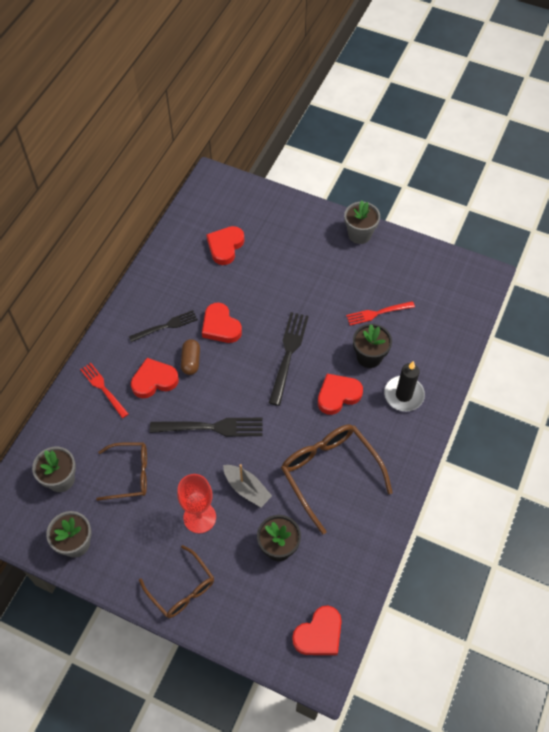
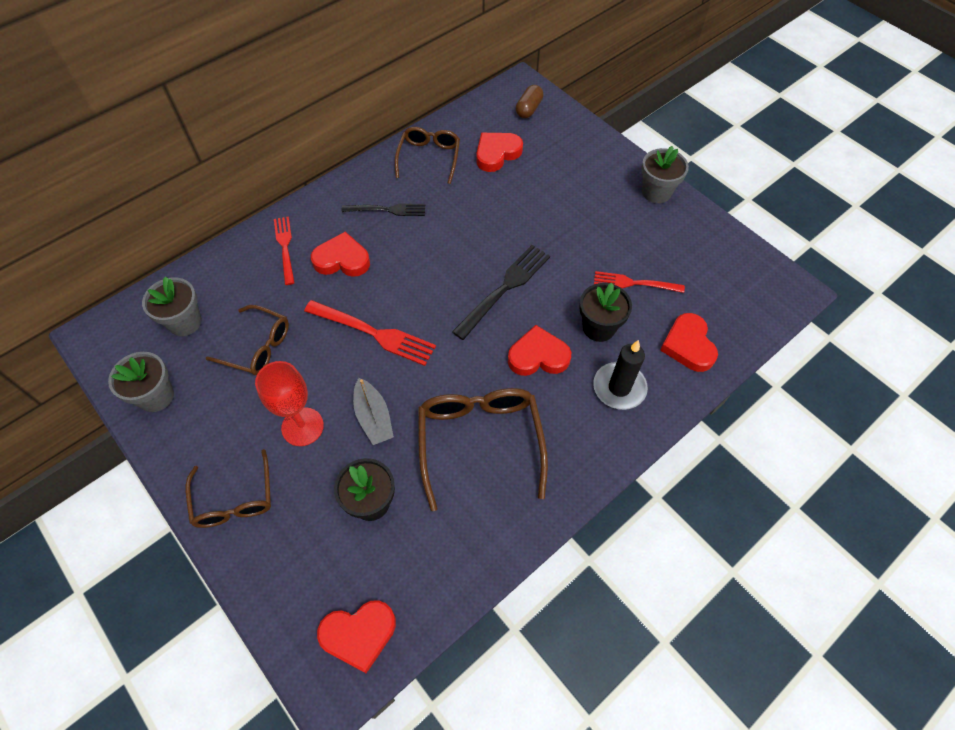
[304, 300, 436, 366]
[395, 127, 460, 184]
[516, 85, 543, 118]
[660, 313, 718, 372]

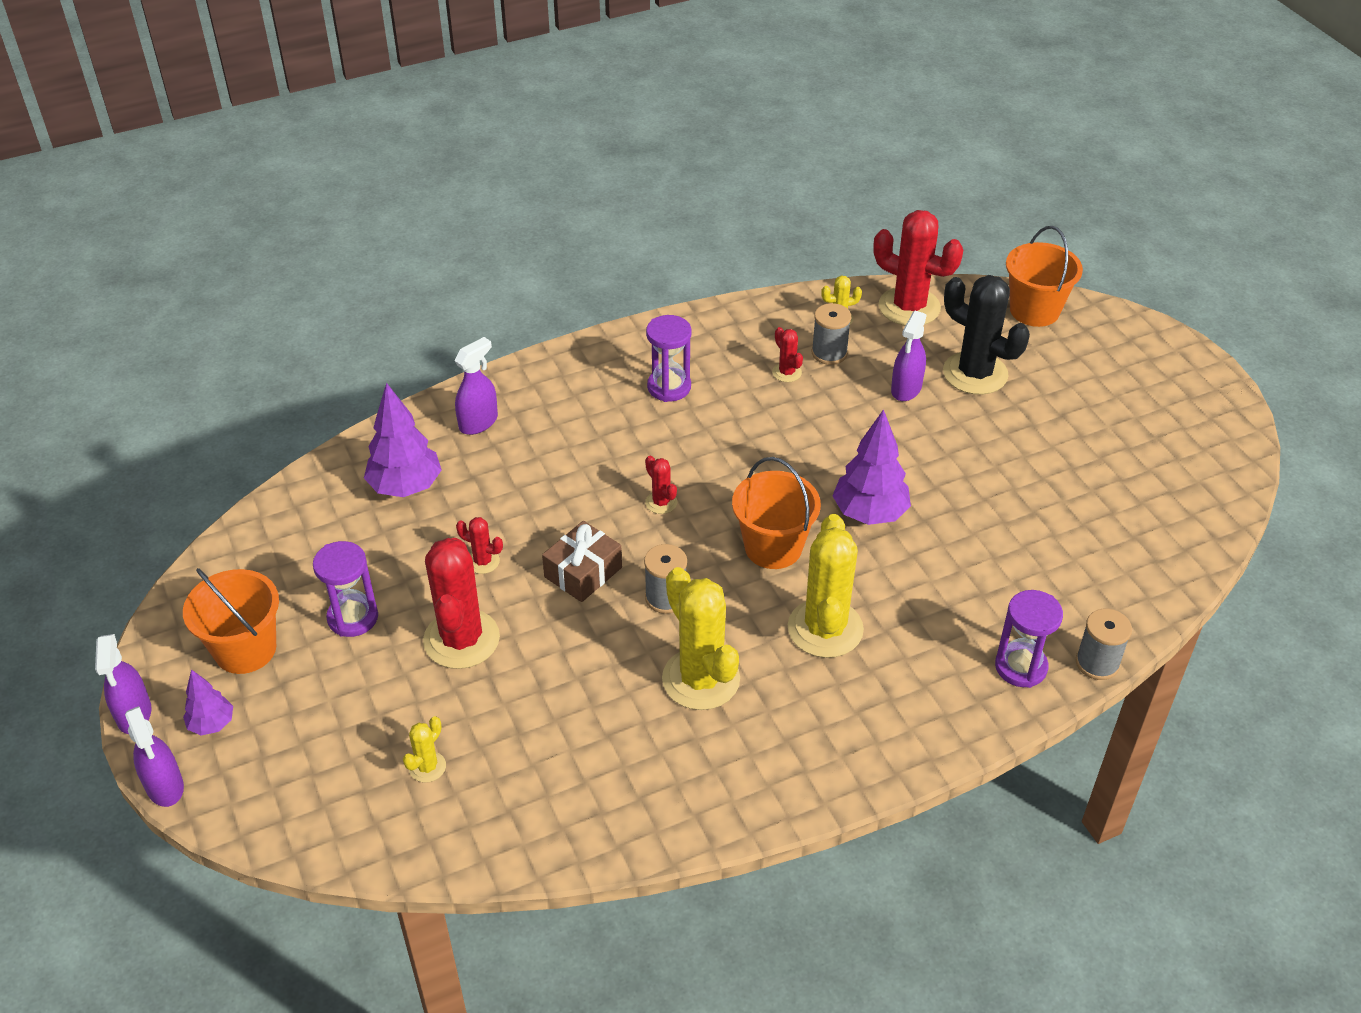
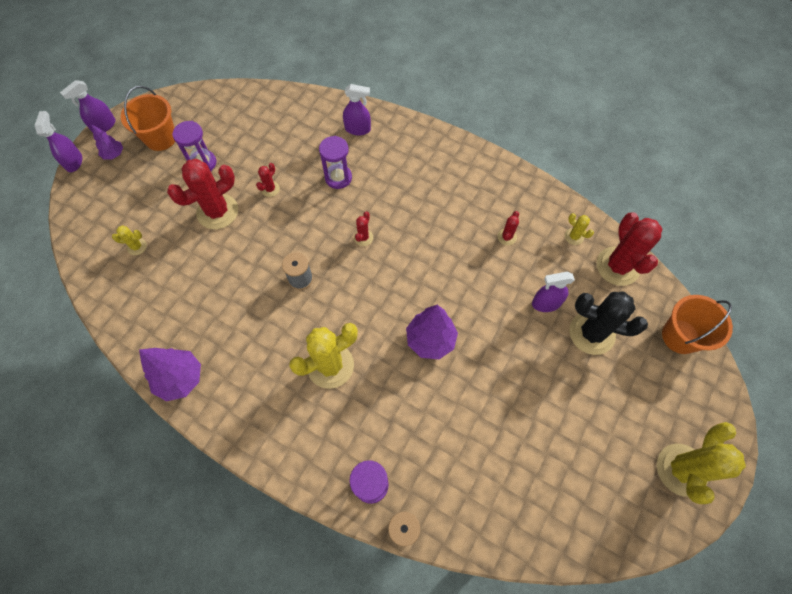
[35, 111, 82, 172]
[139, 348, 201, 401]
[256, 163, 280, 197]
[319, 136, 352, 189]
[569, 291, 648, 355]
[657, 422, 746, 504]
[542, 521, 622, 602] (first image)
[732, 457, 821, 569] (first image)
[812, 303, 851, 365] (first image)

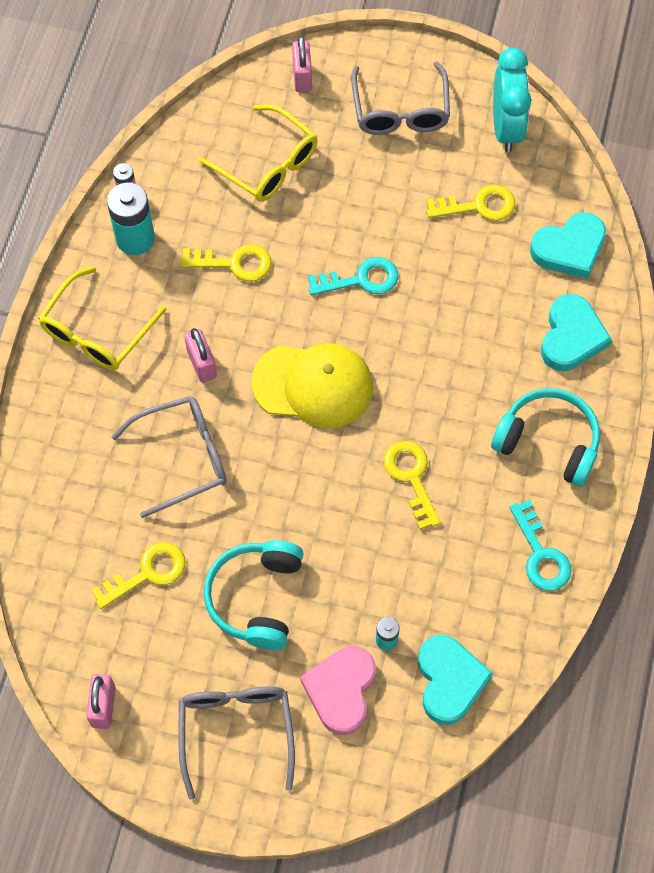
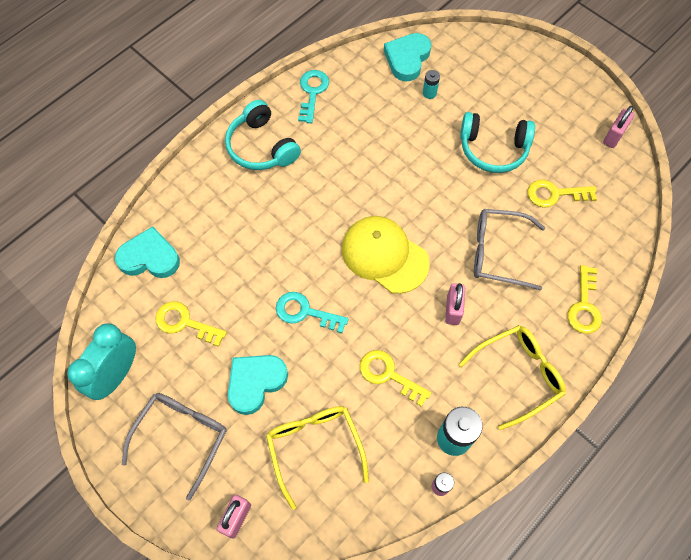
[228, 355, 288, 415]
[460, 112, 535, 173]
[568, 265, 602, 334]
[178, 687, 295, 800] (first image)
[300, 646, 376, 735] (first image)

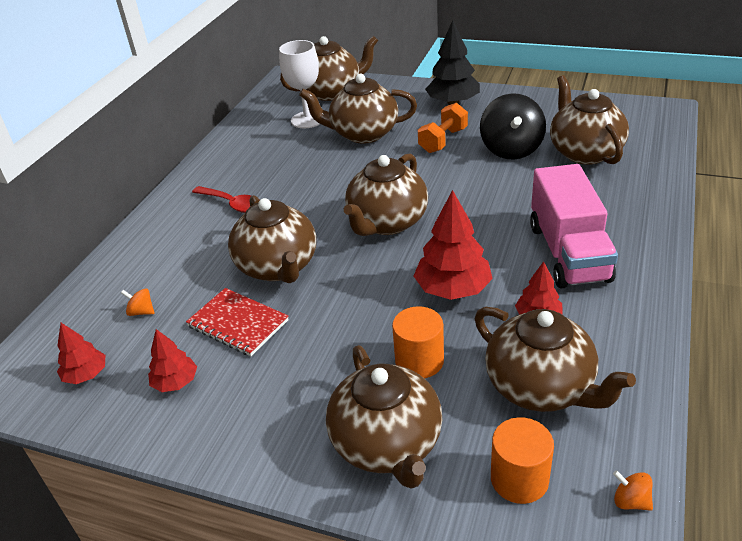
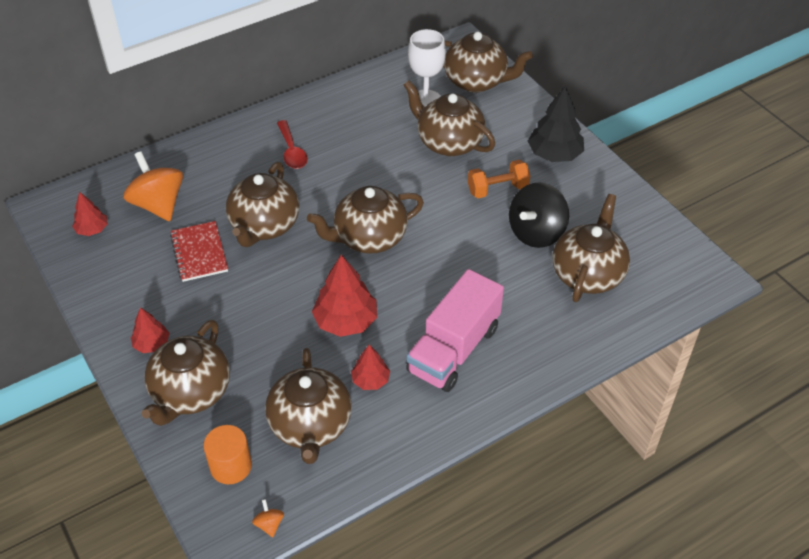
[123, 151, 183, 221]
[131, 307, 169, 353]
[392, 306, 444, 378] (first image)

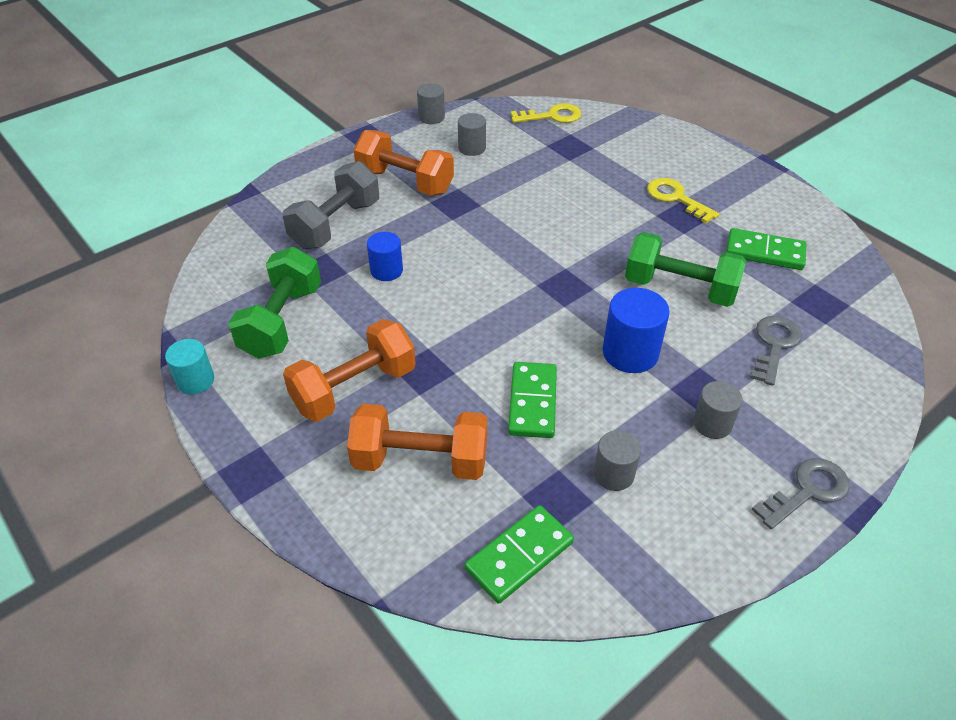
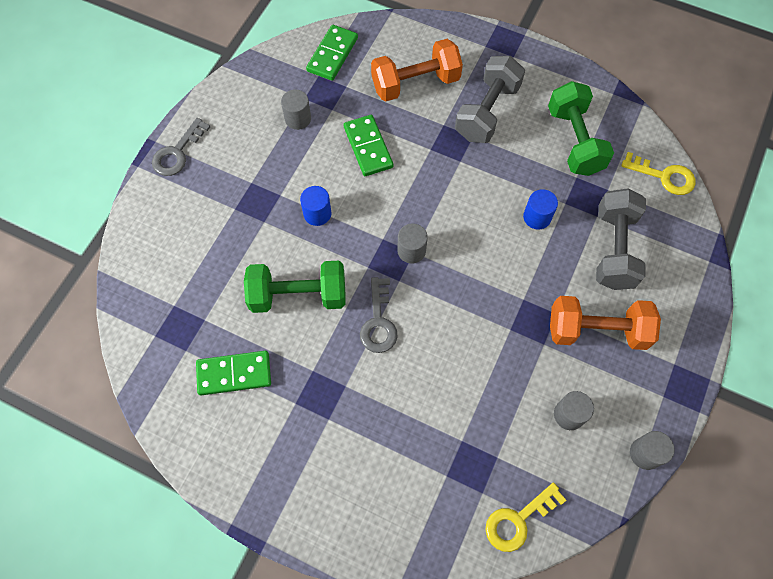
[300, 186, 332, 226]
[360, 277, 398, 353]
[397, 224, 428, 263]
[455, 56, 525, 143]
[621, 152, 695, 195]
[165, 339, 214, 394] (first image)

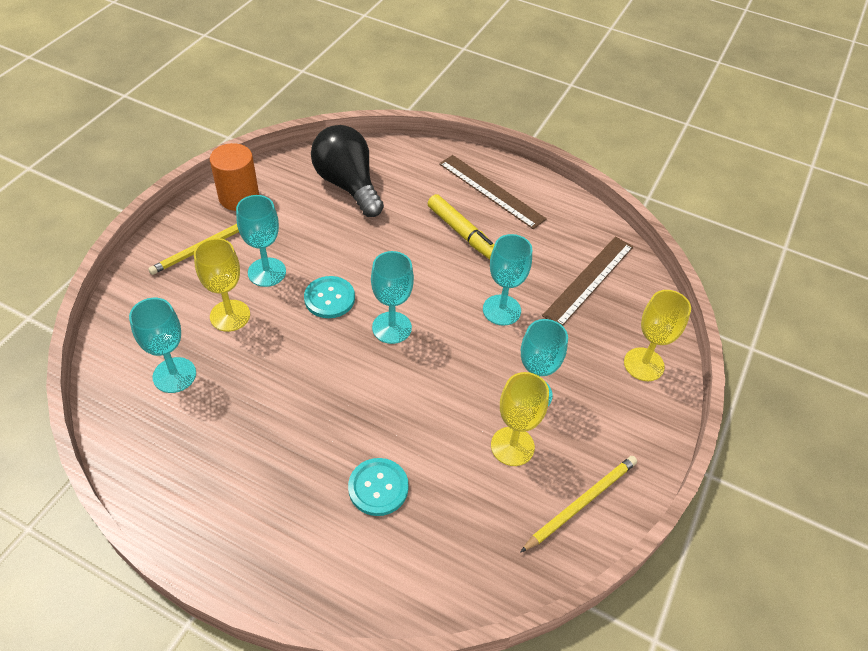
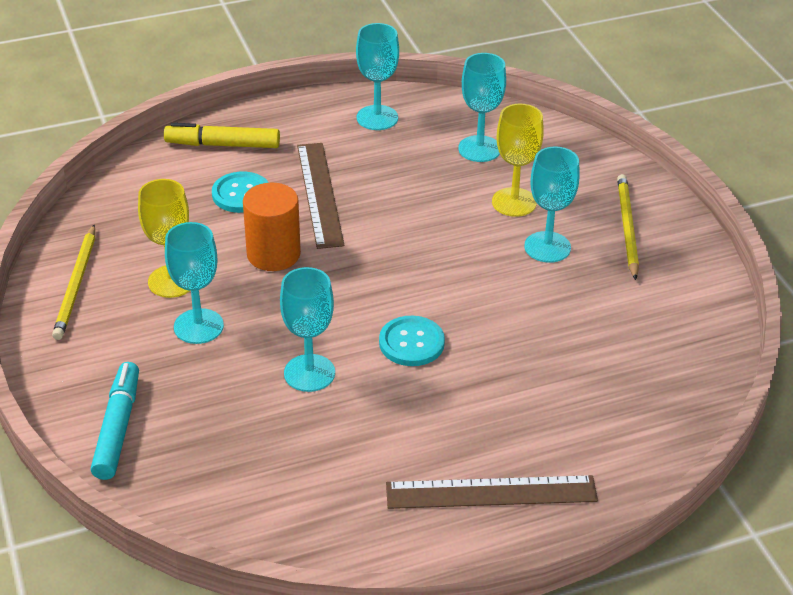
[91, 362, 139, 480]
[164, 123, 280, 148]
[243, 183, 301, 271]
[297, 143, 345, 249]
[356, 23, 399, 130]
[379, 316, 445, 366]
[311, 125, 384, 217] (first image)

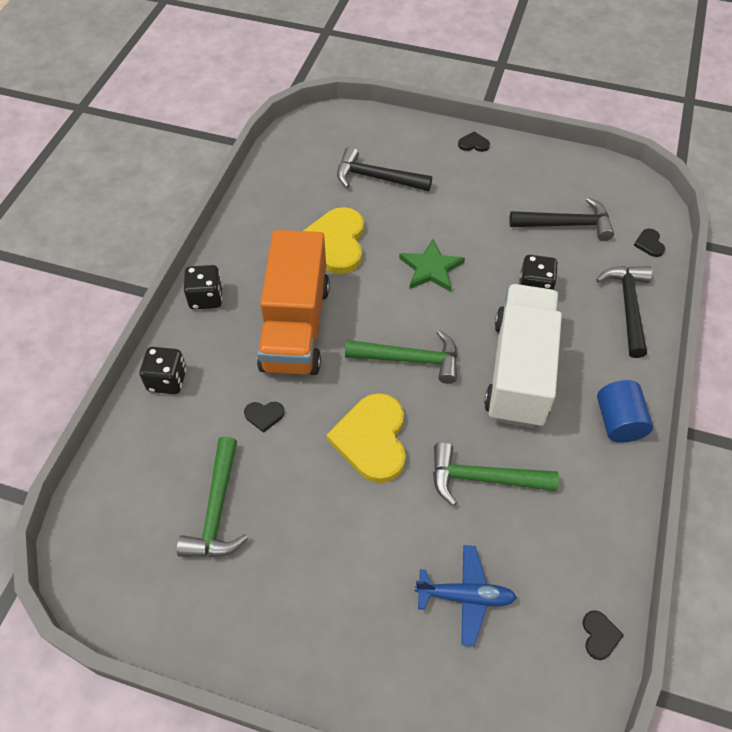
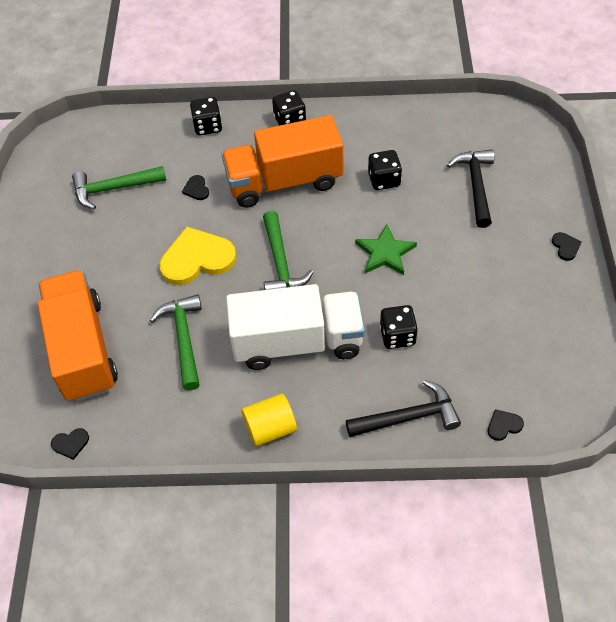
[38, 270, 118, 402]
[242, 393, 297, 447]
[368, 150, 402, 190]
[509, 197, 614, 241] (first image)

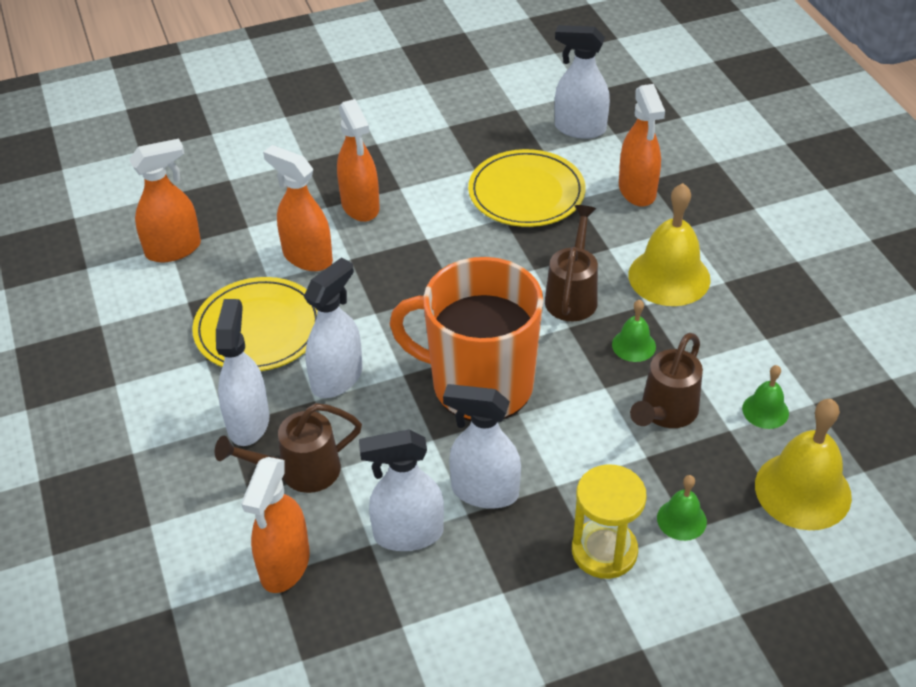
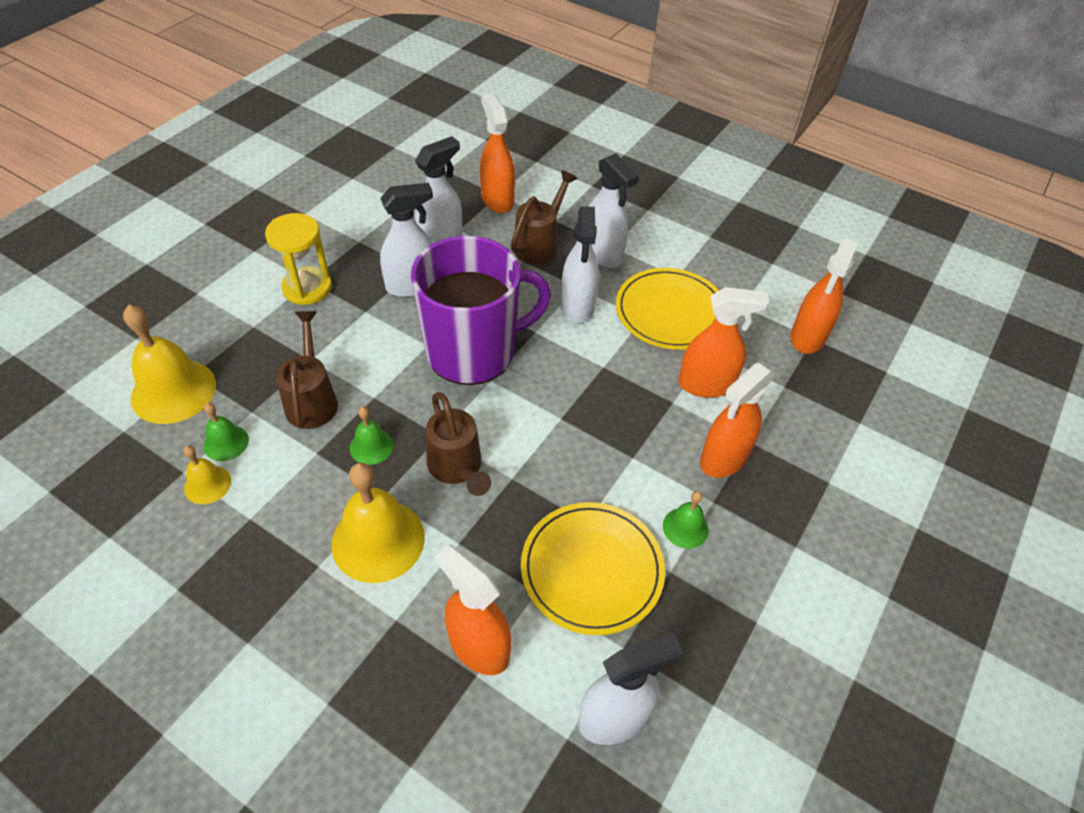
[183, 446, 231, 504]
[411, 236, 551, 385]
[663, 491, 709, 549]
[700, 363, 775, 478]

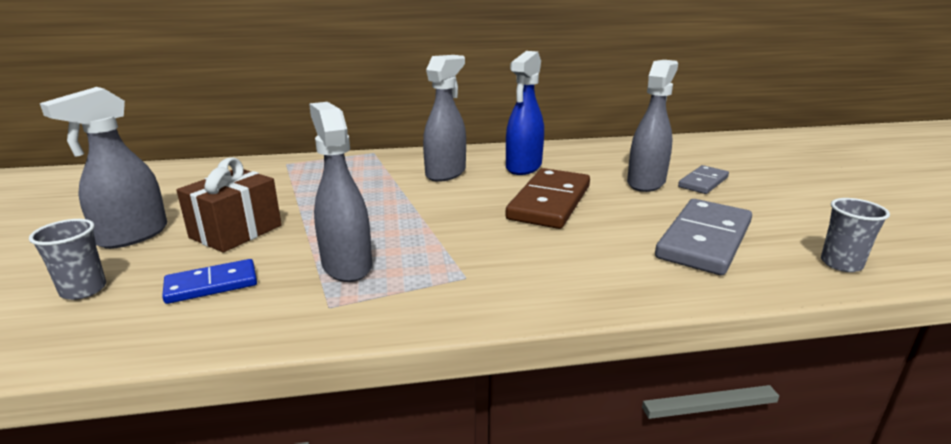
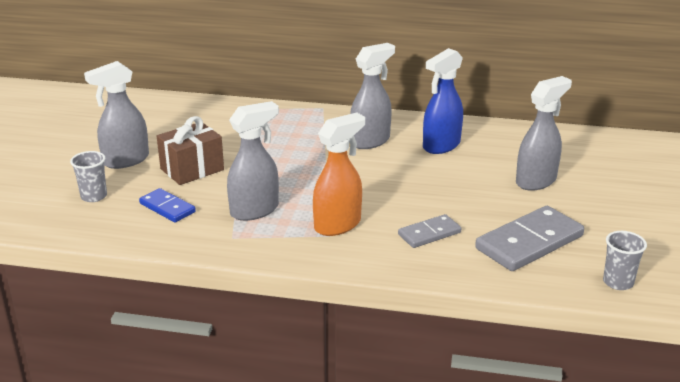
[139, 188, 196, 222]
[227, 101, 279, 221]
[313, 113, 365, 236]
[398, 214, 462, 248]
[505, 168, 590, 229] (first image)

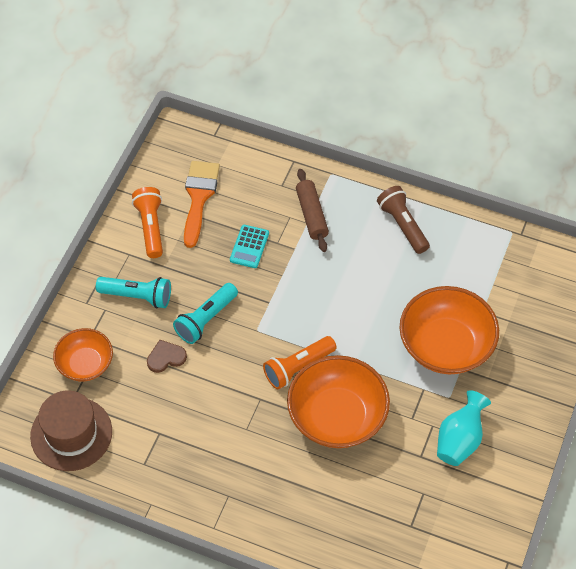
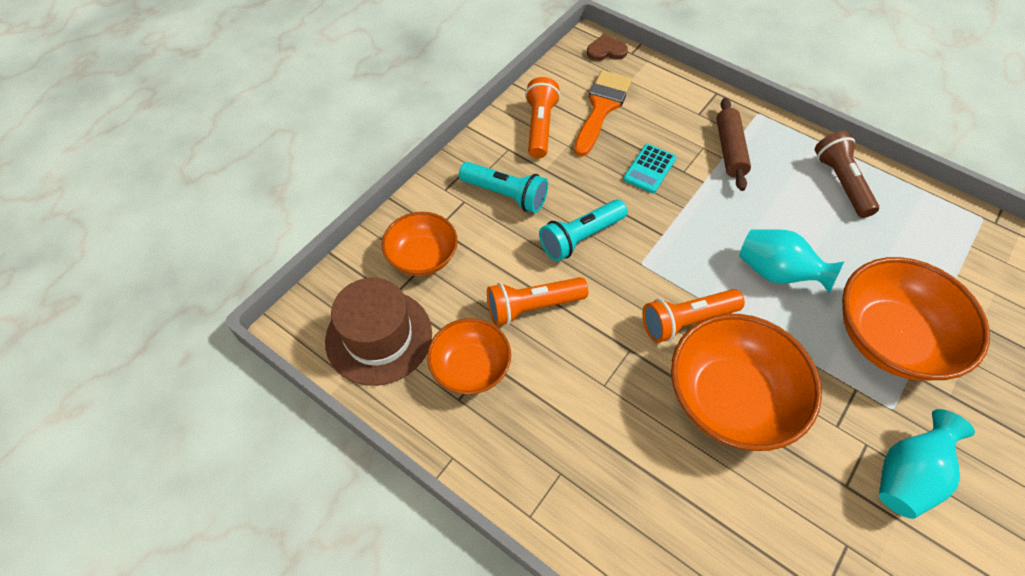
[427, 318, 511, 395]
[487, 277, 588, 326]
[587, 34, 628, 61]
[739, 229, 844, 293]

